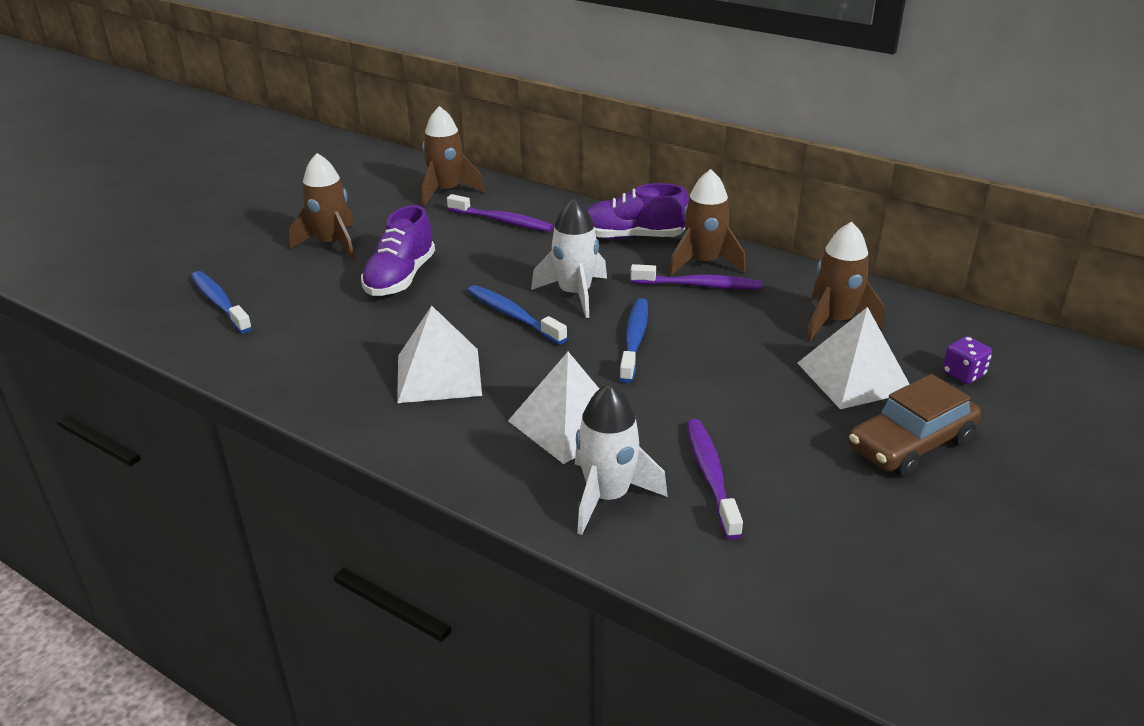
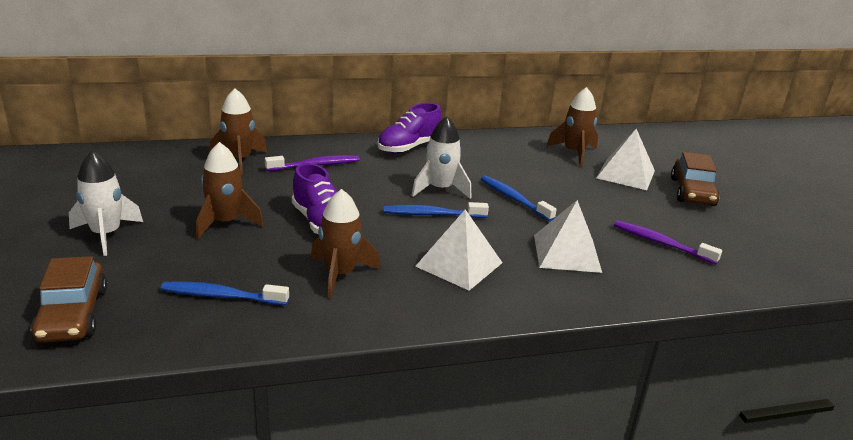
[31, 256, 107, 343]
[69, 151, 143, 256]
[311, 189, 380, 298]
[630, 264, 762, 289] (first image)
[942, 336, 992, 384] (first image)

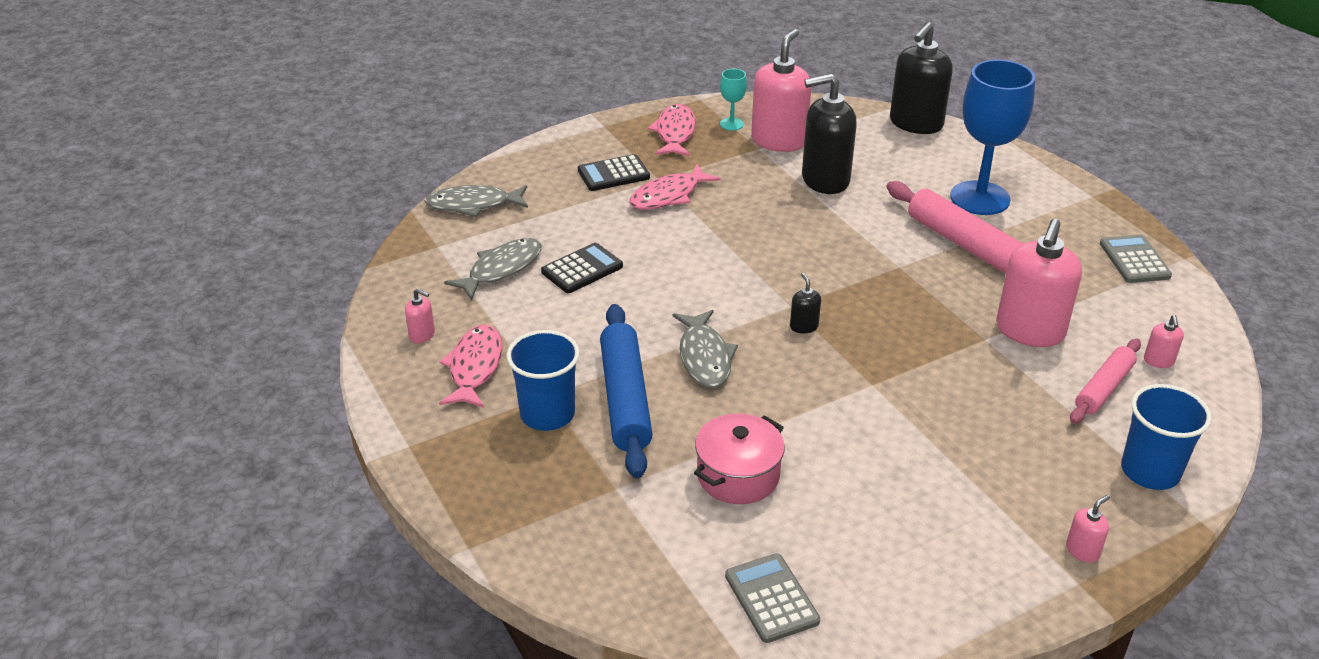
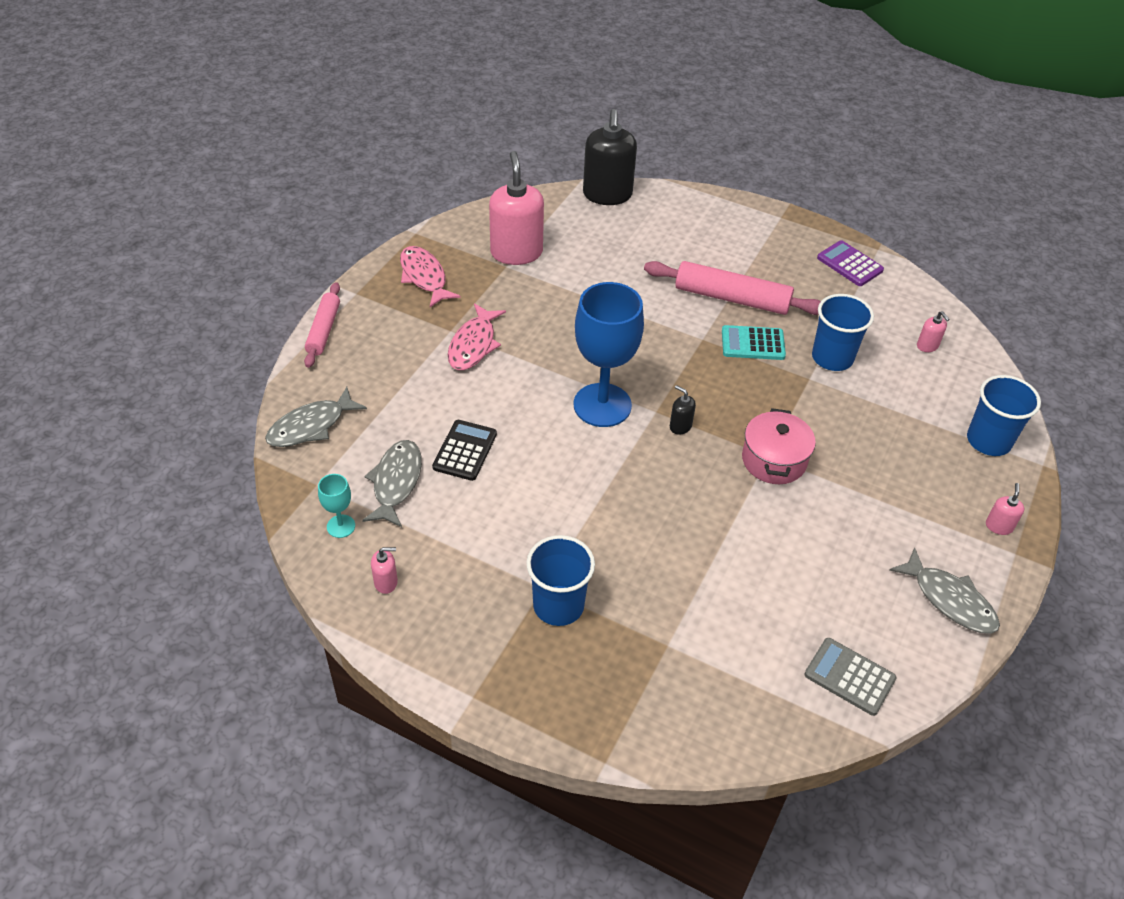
[304, 282, 340, 368]
[318, 474, 355, 538]
[574, 282, 644, 427]
[722, 325, 786, 360]
[742, 408, 816, 484]
[812, 294, 874, 371]
[817, 240, 884, 286]
[889, 547, 1000, 634]
[439, 324, 503, 408] (first image)
[578, 154, 650, 191] (first image)
[600, 304, 653, 478] (first image)
[802, 74, 857, 194] (first image)

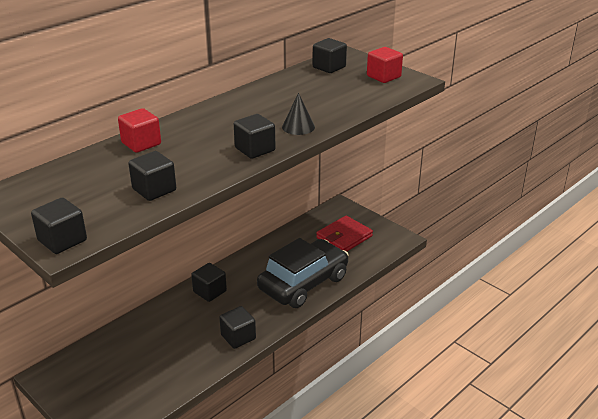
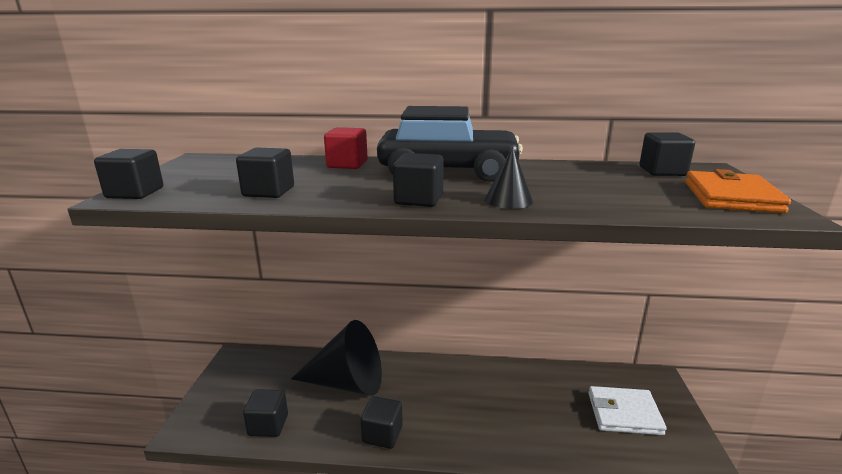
[243, 389, 288, 437]
[291, 320, 382, 396]
[377, 106, 523, 182]
[588, 386, 667, 435]
[685, 169, 791, 213]

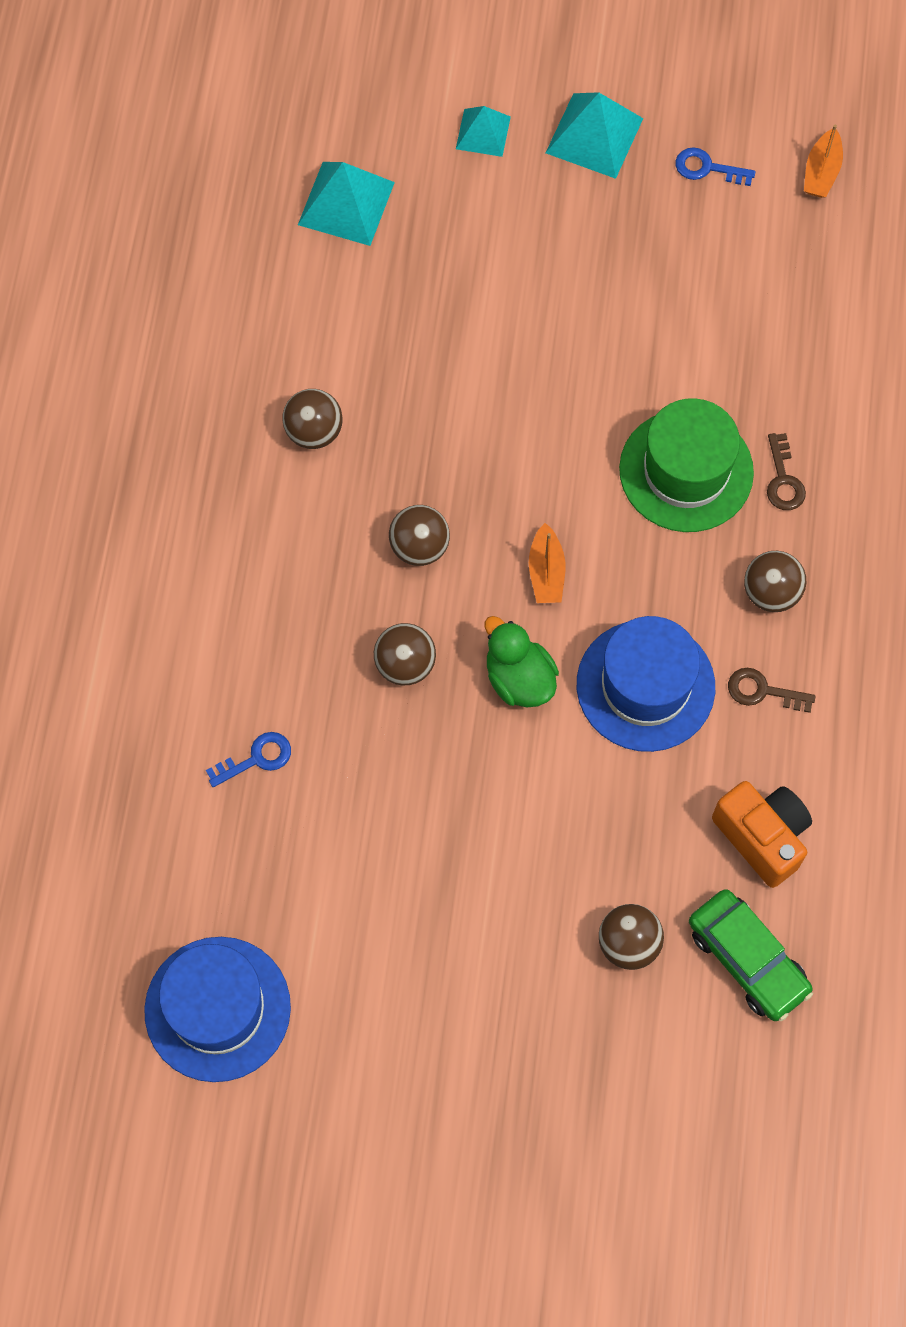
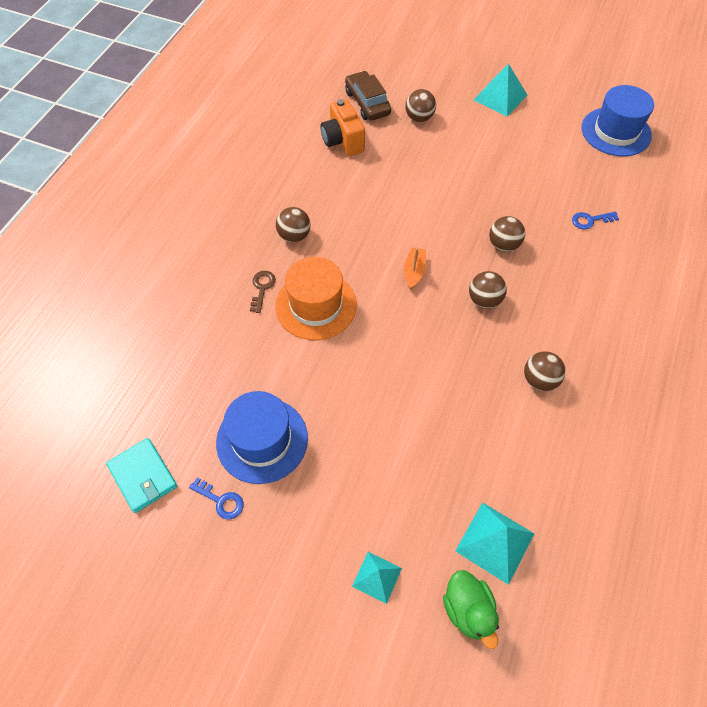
[106, 438, 177, 513]
[216, 391, 308, 484]
[275, 257, 357, 340]
[345, 71, 391, 120]
[443, 570, 499, 649]
[474, 63, 528, 117]
[728, 668, 816, 713] (first image)

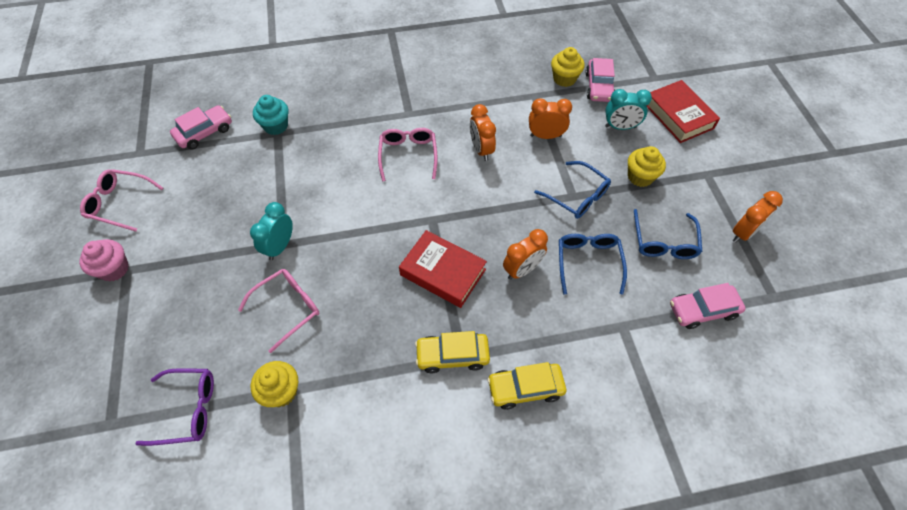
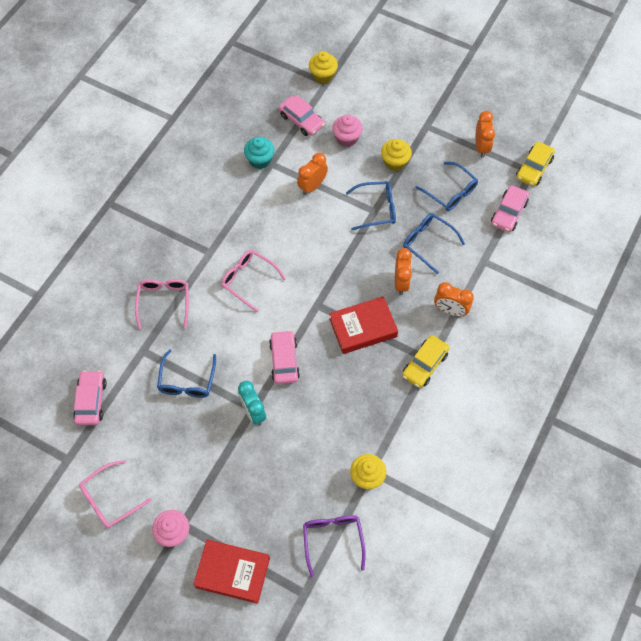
[135, 279, 189, 329]
[157, 349, 216, 398]
[193, 540, 270, 604]
[244, 137, 275, 169]
[269, 330, 300, 384]
[303, 515, 366, 577]
[309, 51, 338, 84]
[332, 115, 363, 147]
[434, 282, 474, 316]
[516, 142, 555, 186]

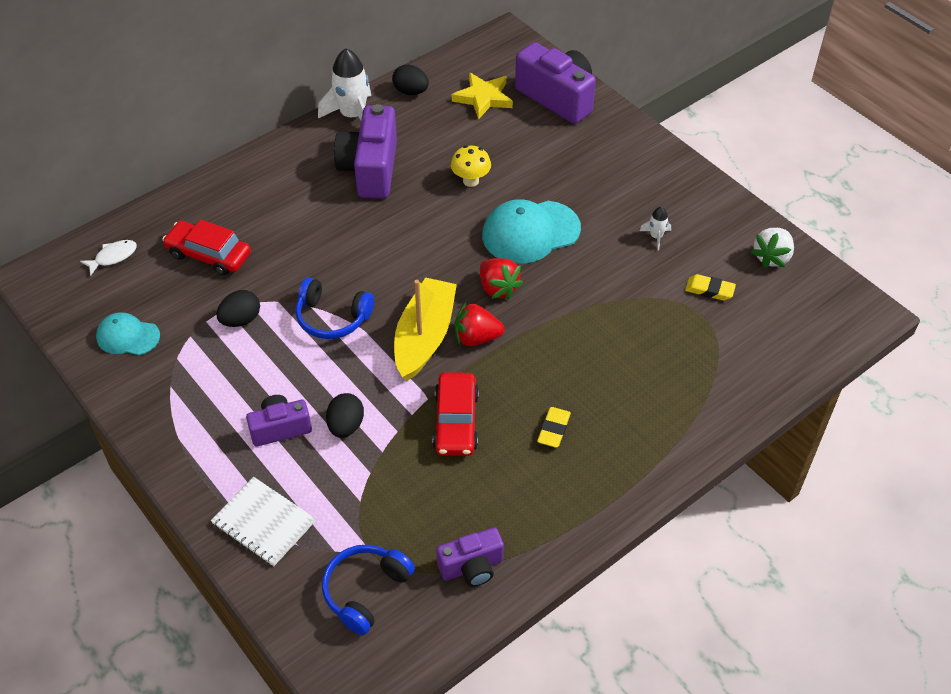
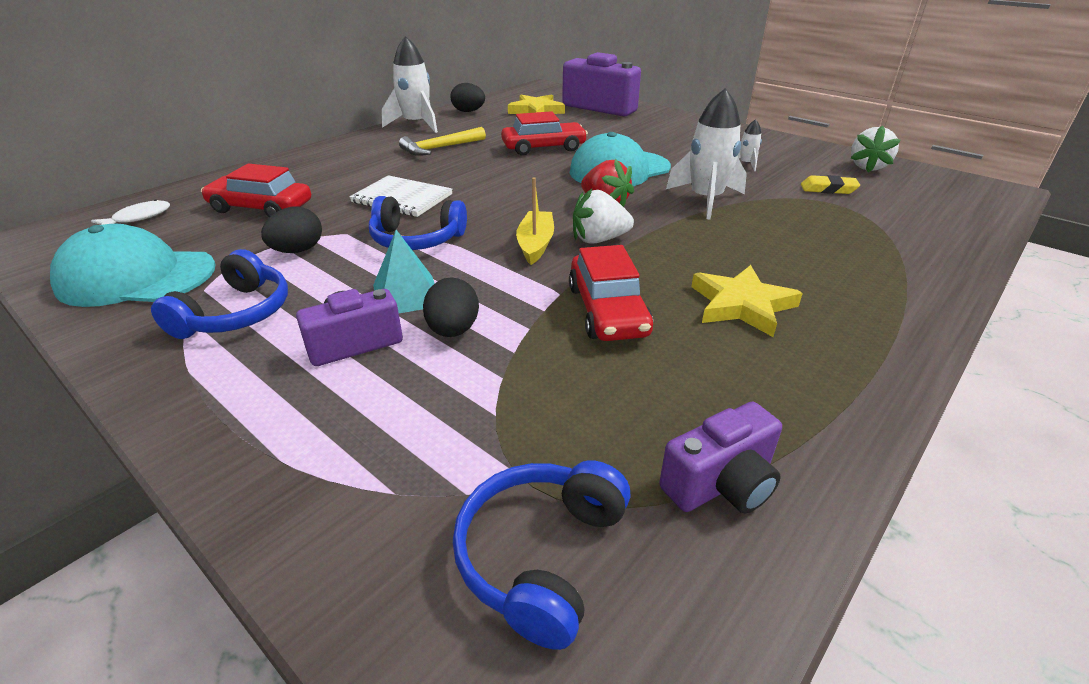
[50, 224, 216, 307]
[151, 249, 288, 339]
[349, 175, 453, 217]
[373, 230, 435, 313]
[399, 127, 486, 156]
[501, 111, 588, 156]
[516, 177, 554, 265]
[573, 189, 634, 243]
[666, 88, 747, 220]
[691, 265, 803, 337]

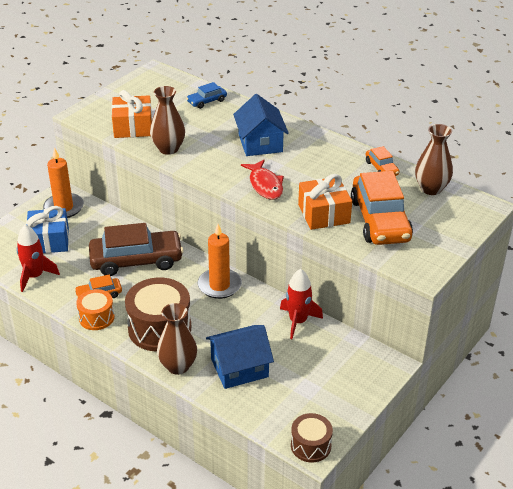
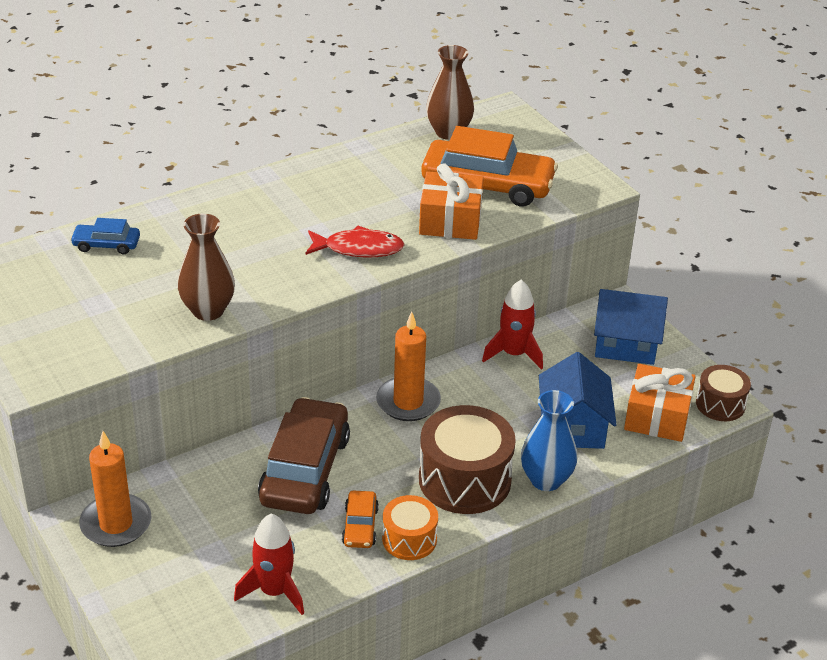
[70, 218, 140, 254]
[521, 390, 577, 491]
[594, 289, 668, 365]
[624, 364, 696, 442]
[26, 206, 69, 253] (first image)
[366, 146, 399, 176] (first image)

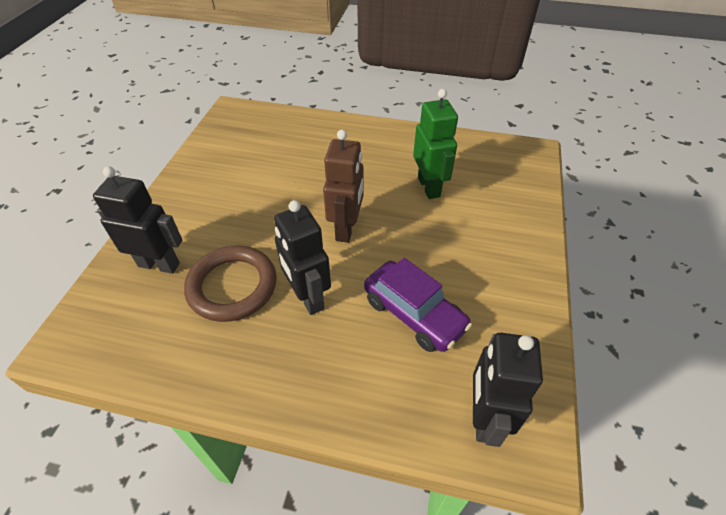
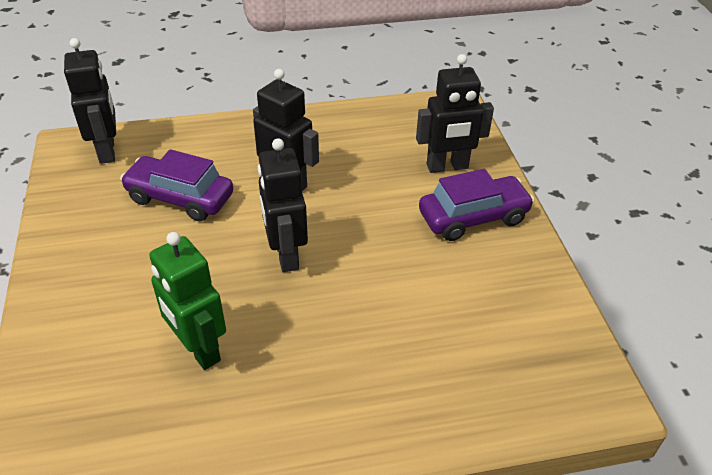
[258, 138, 308, 272]
[419, 169, 535, 241]
[184, 246, 277, 322] (first image)

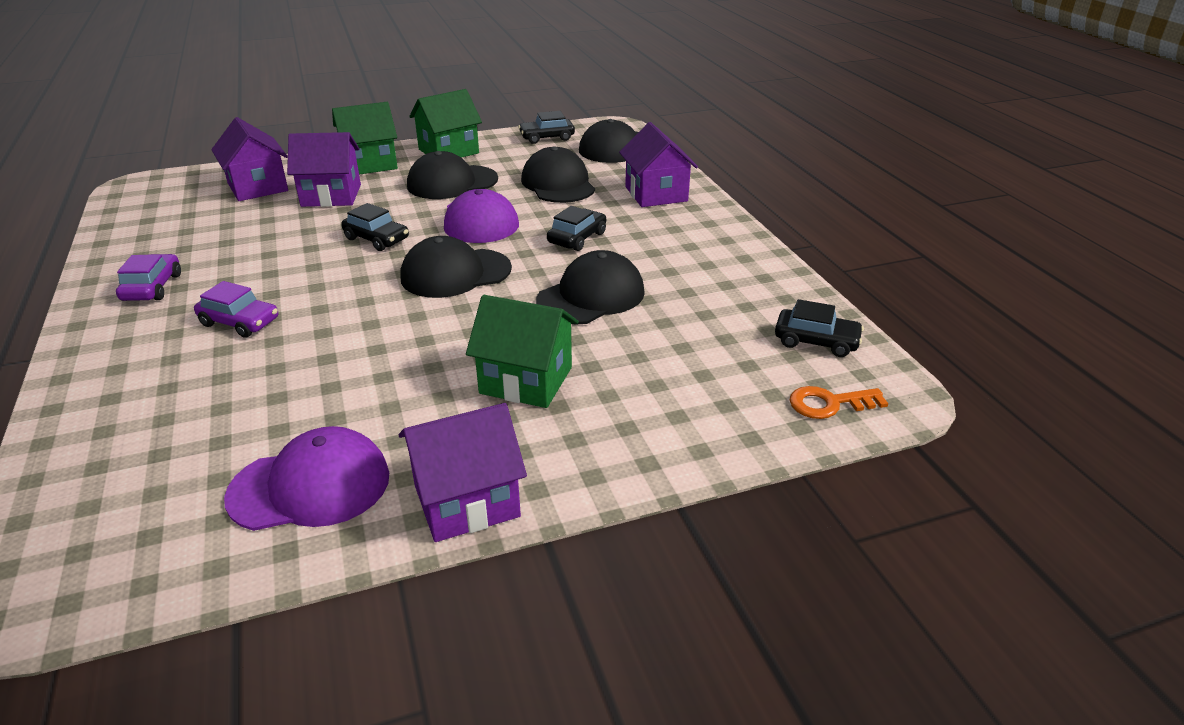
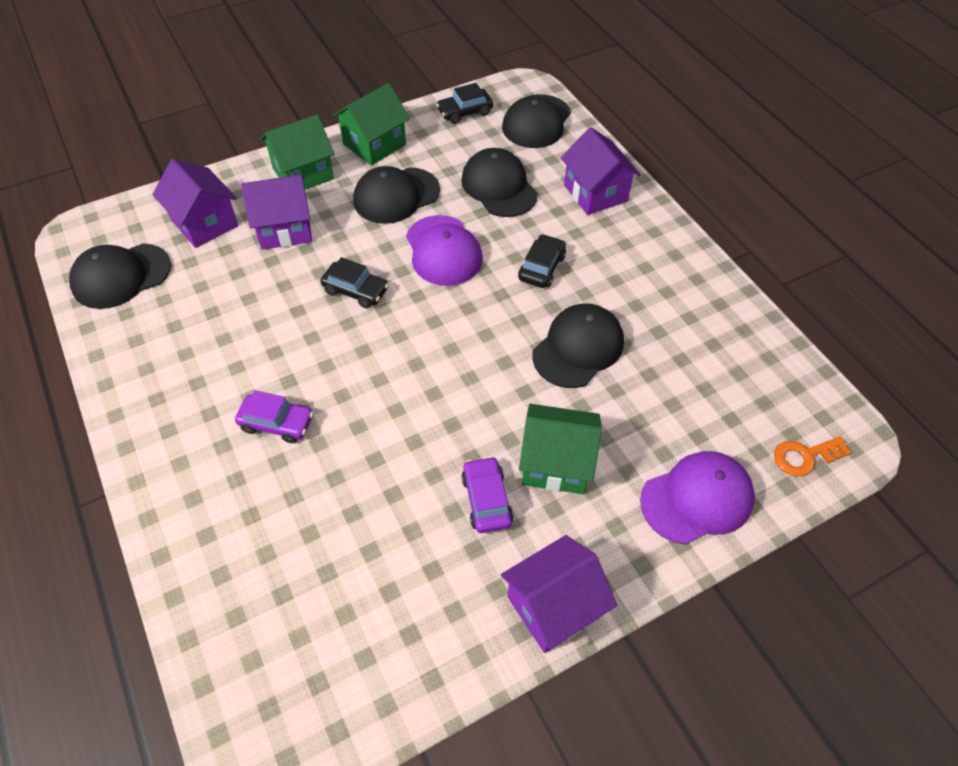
[69, 244, 171, 309]
[461, 456, 514, 533]
[640, 451, 755, 545]
[775, 299, 864, 357] (first image)

